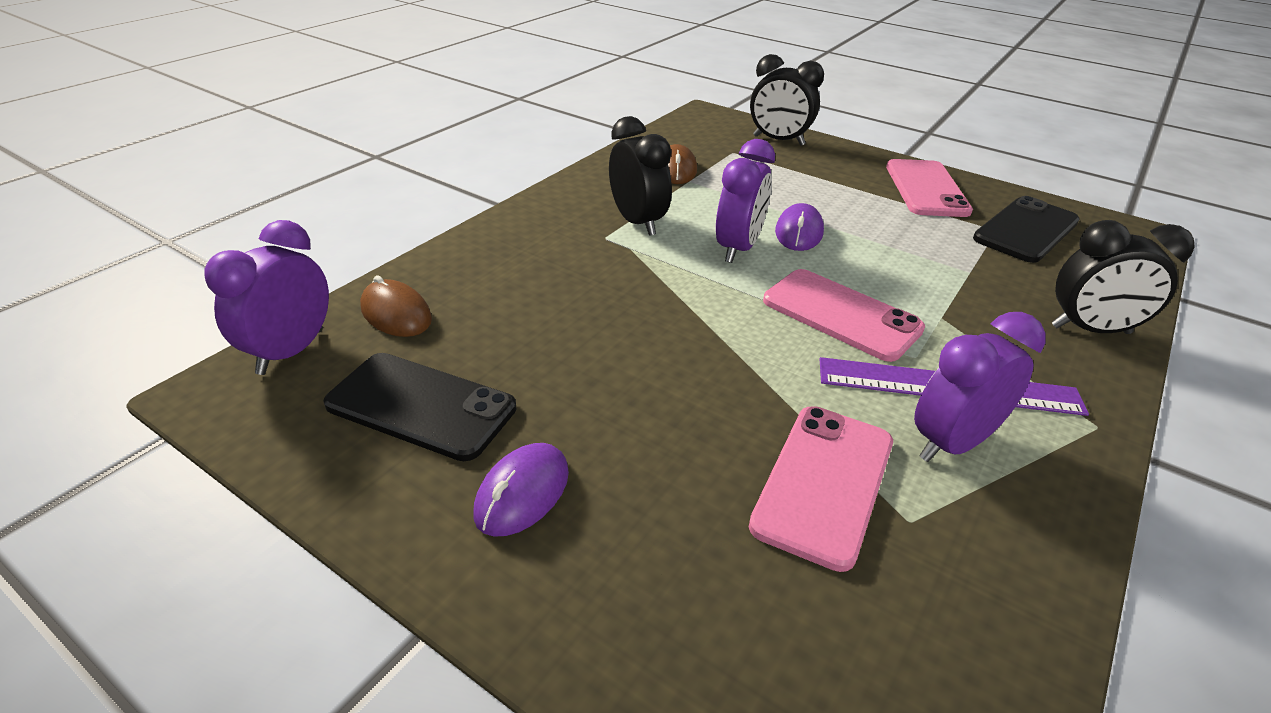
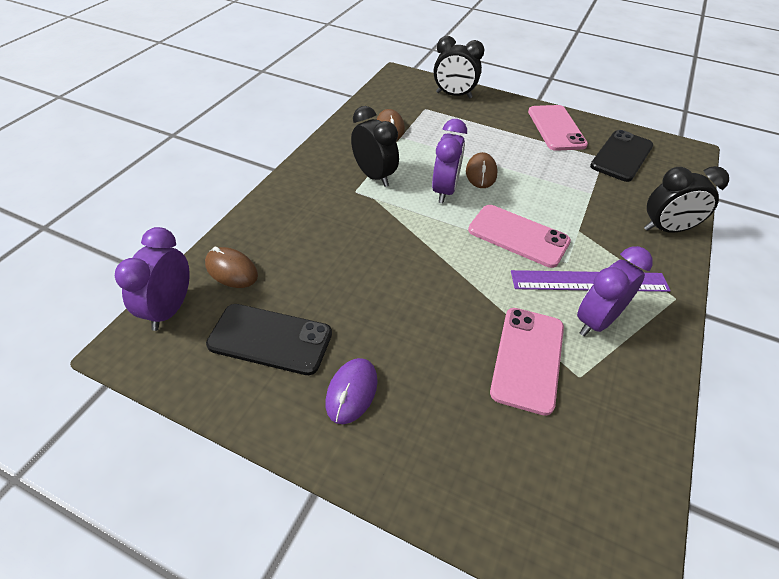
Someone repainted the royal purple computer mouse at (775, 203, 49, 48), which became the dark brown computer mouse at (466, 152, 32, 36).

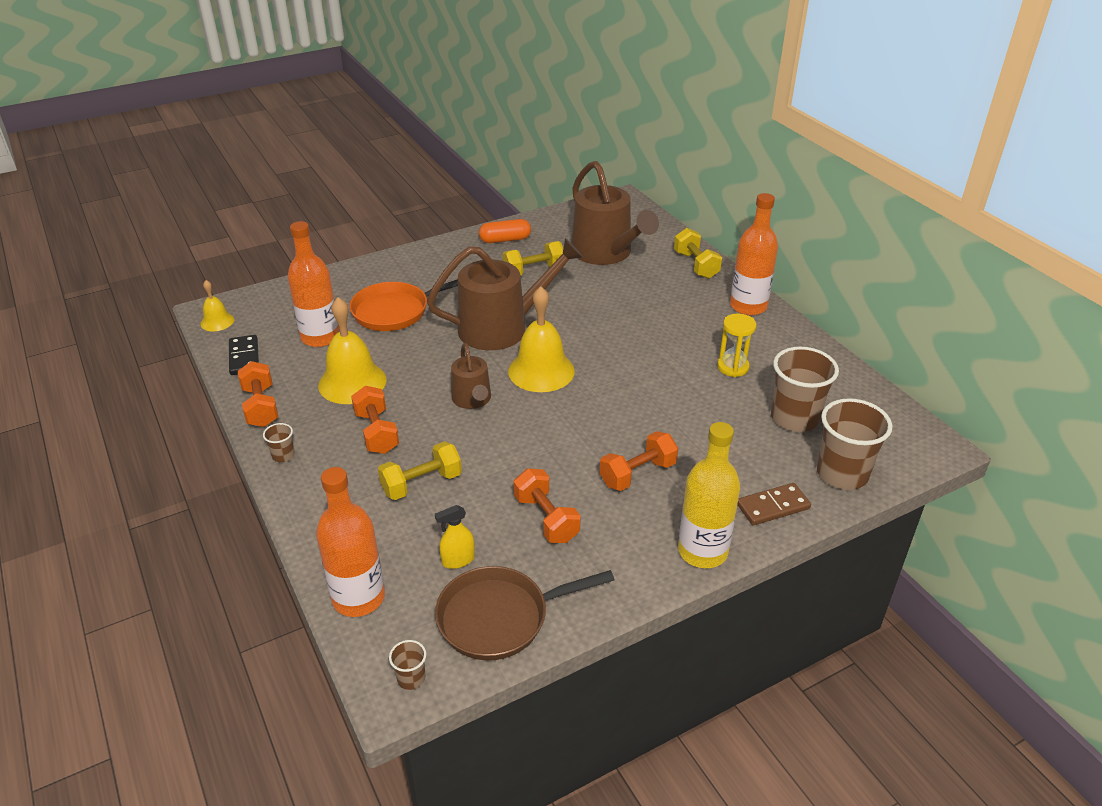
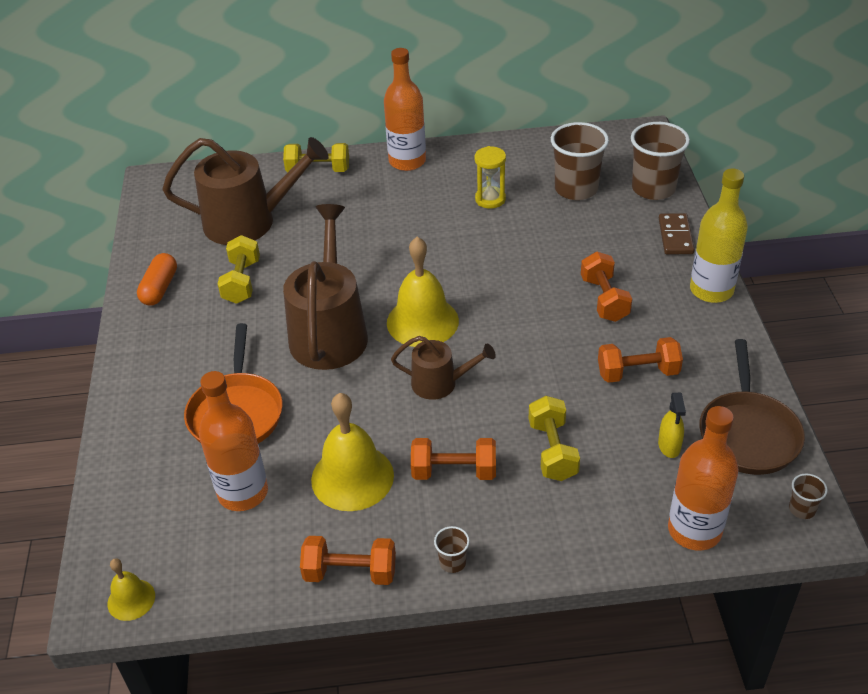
Someone took away the black domino at (229, 335, 30, 40).

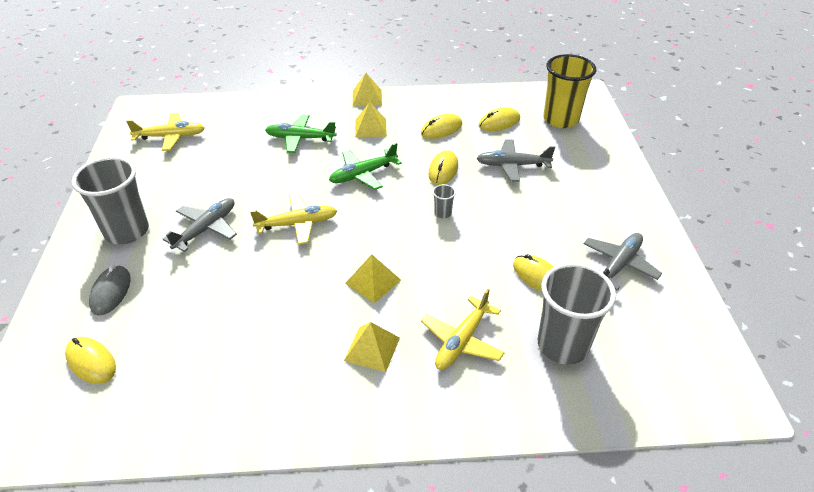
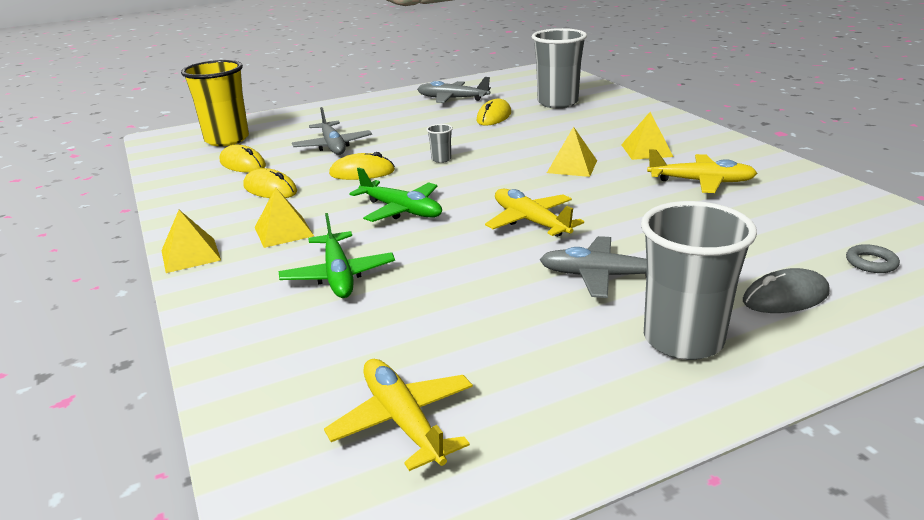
Someone carried the golden aeroplane from (421, 289, 84, 81) to (647, 149, 110, 44).
Someone swapped the golden computer mouse at (65, 337, 51, 47) for the ash-grey ring at (846, 244, 54, 29).

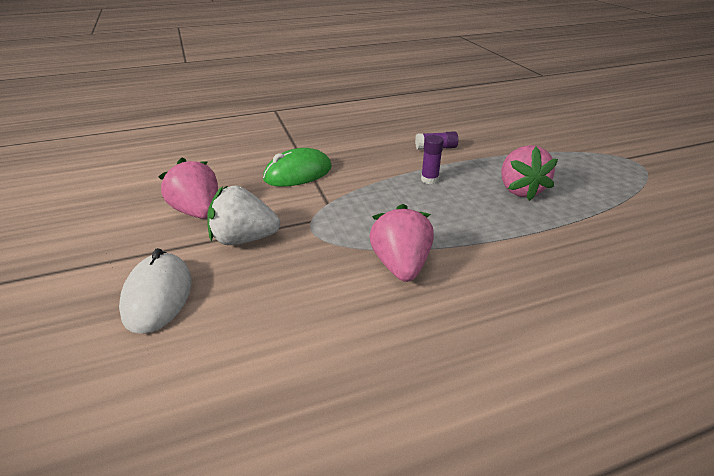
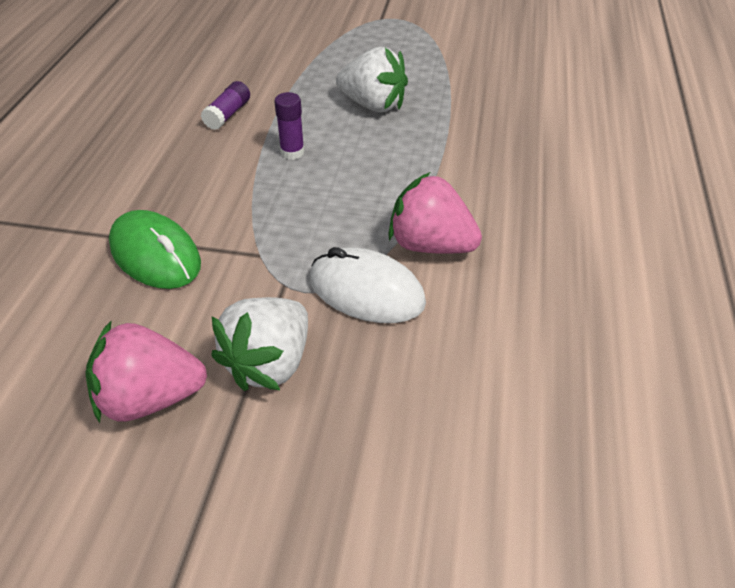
Someone rotated the leaf-green computer mouse at (263, 148, 69, 39) by 45 degrees counterclockwise.
Someone carried the pure white computer mouse from (119, 248, 73, 86) to (309, 247, 117, 76).
Someone repainted the rose-pink strawberry at (501, 145, 57, 56), which became the pure white strawberry at (336, 47, 72, 65).

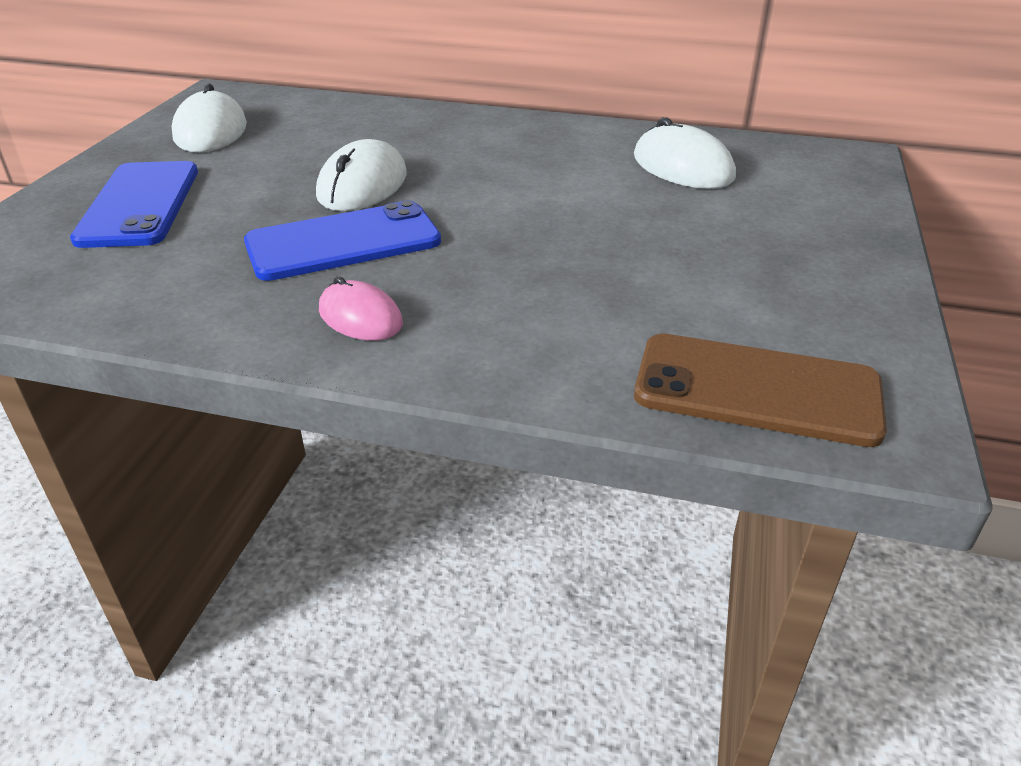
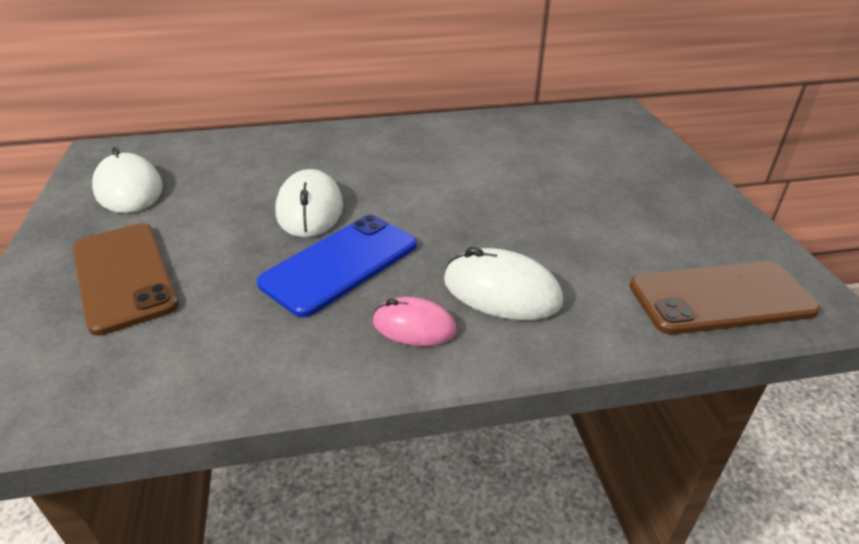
Someone repainted the cobalt mobile phone at (70, 161, 128, 87), which became the dark brown mobile phone at (73, 223, 106, 113).
Someone carried the pure white computer mouse from (634, 117, 102, 72) to (444, 247, 119, 73).

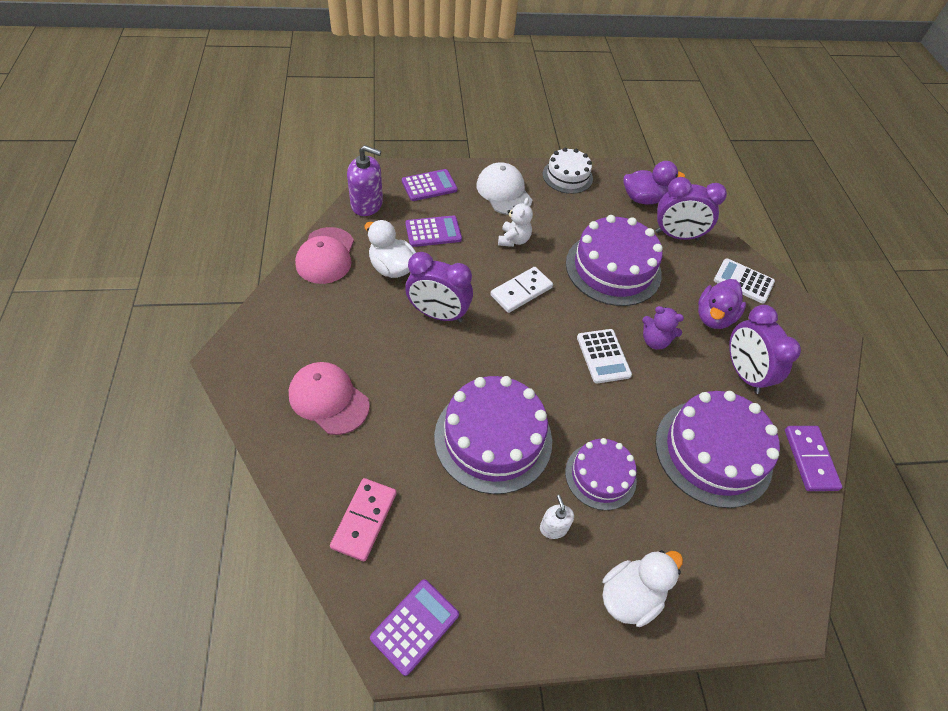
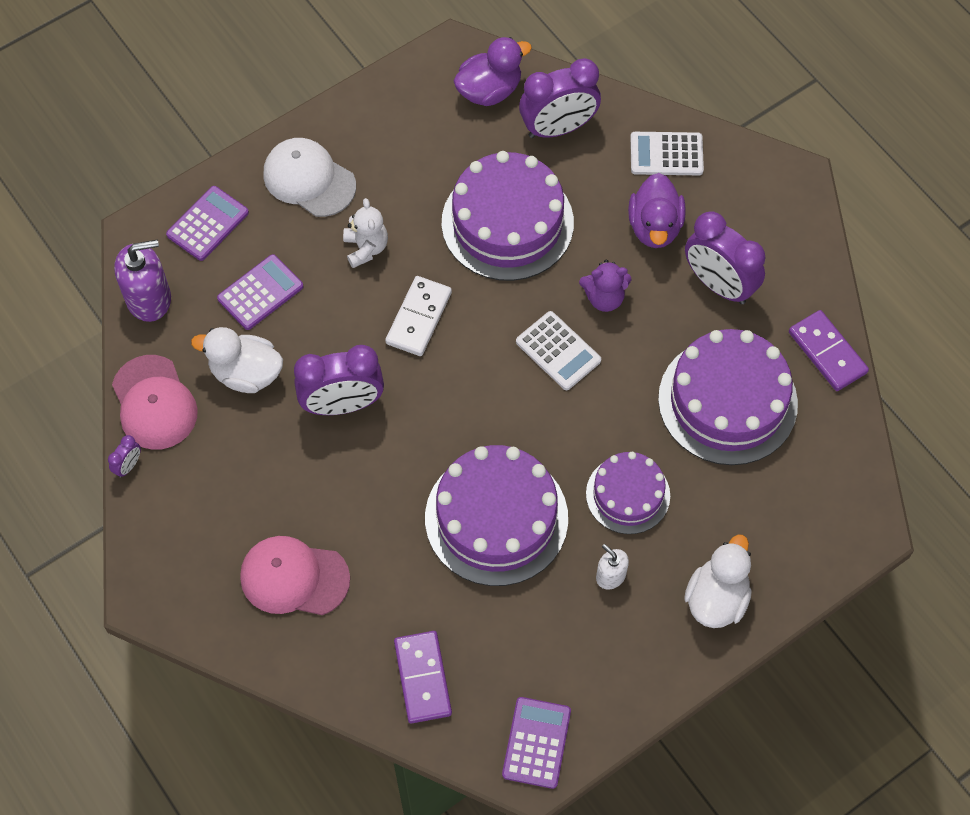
Someone put down the royal purple alarm clock at (108, 435, 33, 43).
Someone repainted the rose-pink domino at (330, 478, 67, 83), which became the royal purple domino at (394, 631, 58, 92).
Someone took away the pure white layer cake at (543, 148, 50, 46).

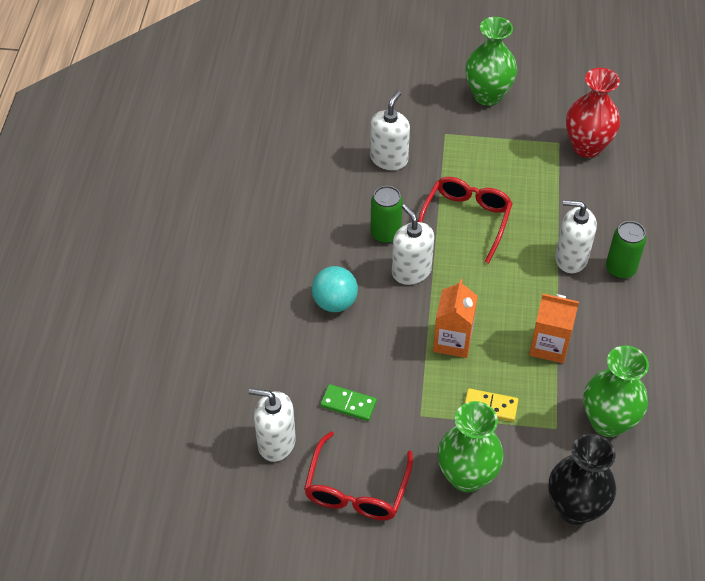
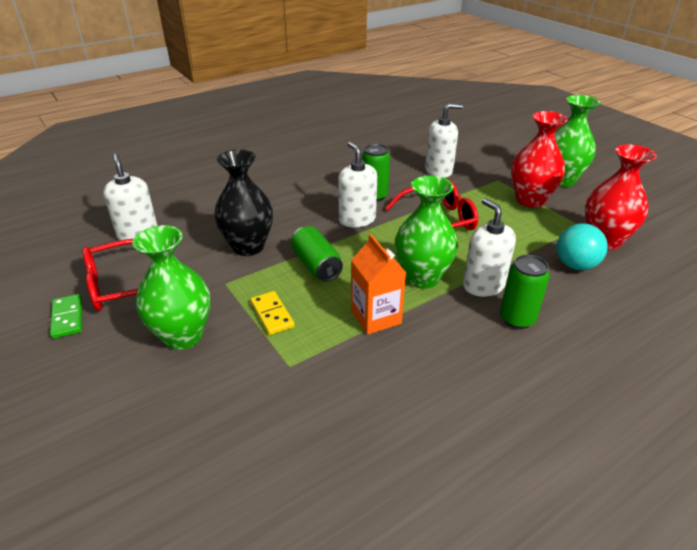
Someone carried the leaf-green domino from (320, 384, 57, 37) to (50, 294, 32, 45).
Someone carried the black tall vase from (548, 434, 68, 91) to (214, 149, 59, 107).
Someone swapped the bright orange carton at (433, 279, 45, 79) for the leaf-green can at (291, 226, 52, 56).
Someone rotated the pure white soap pump at (392, 204, 42, 81) by 45 degrees counterclockwise.
Someone carried the leaf-green tall vase from (583, 345, 66, 92) to (395, 175, 63, 114).
Someone put down the red tall vase at (511, 111, 57, 97).
Someone carried the aqua ball from (312, 266, 46, 46) to (557, 223, 51, 47).

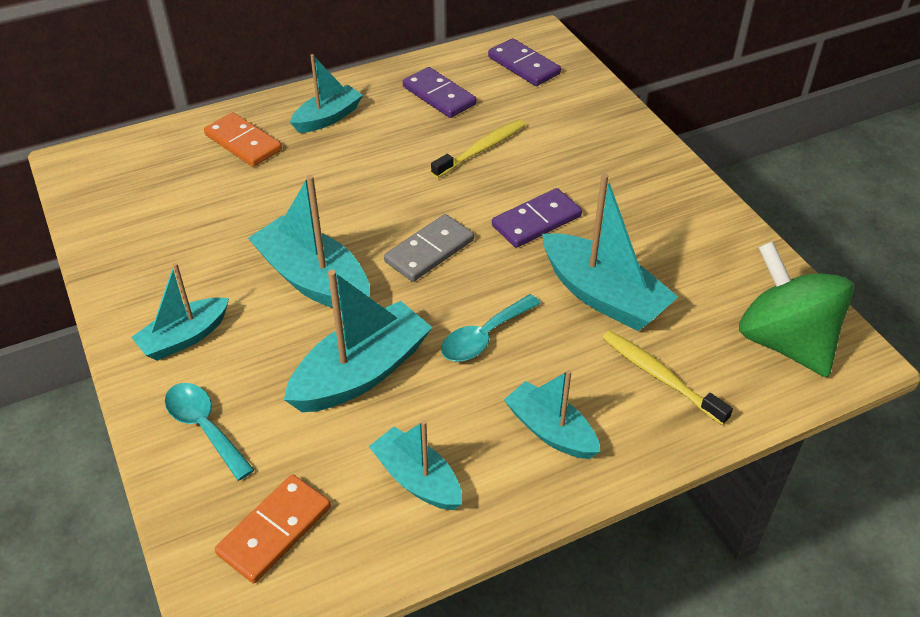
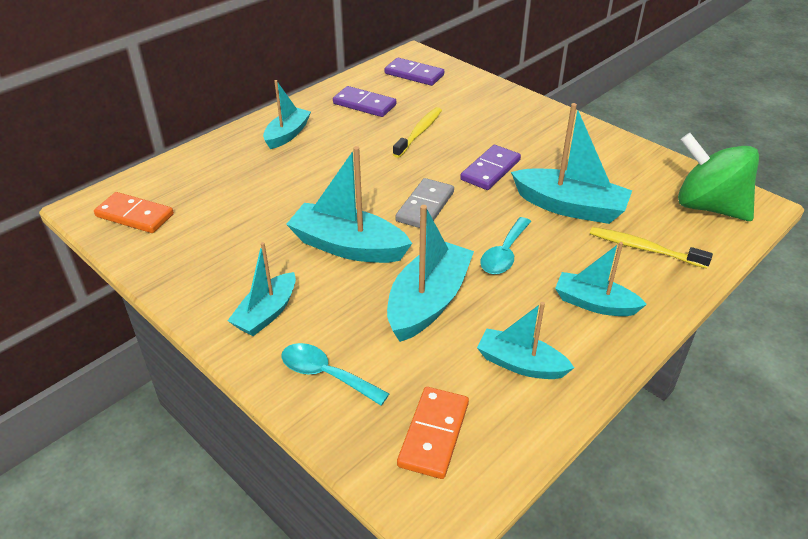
Someone carried the bright orange domino from (204, 112, 78, 55) to (94, 192, 80, 41).

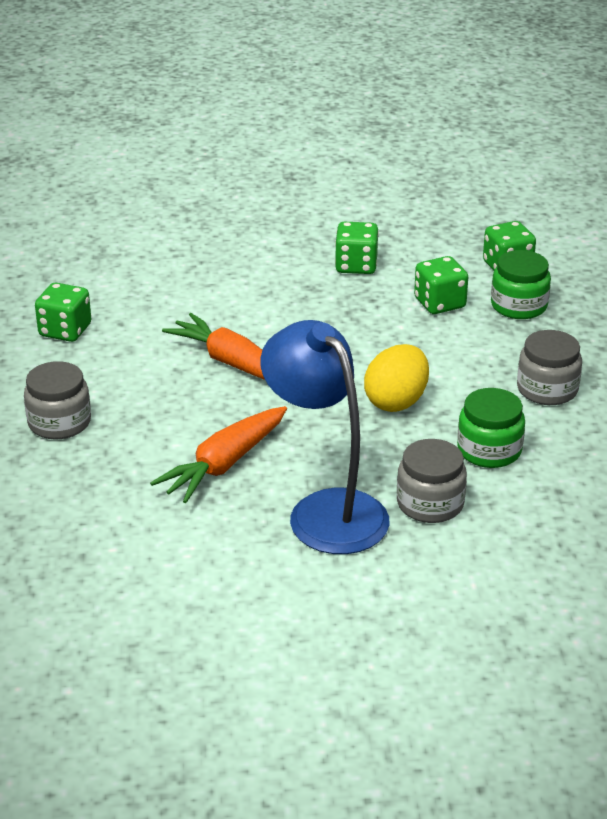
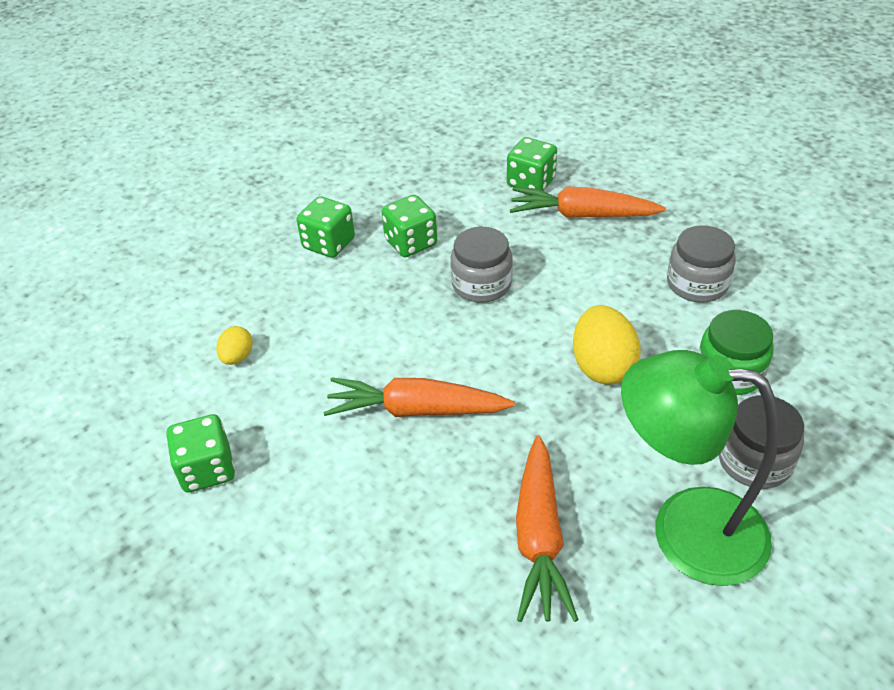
Someone put down the golden toy egg at (216, 326, 37, 39).
Someone carried the leaf-green game die from (414, 256, 54, 58) to (297, 196, 58, 62).
Someone carried the ash-grey preserve jar from (24, 361, 67, 78) to (450, 227, 63, 76).
Someone swapped the leaf-green preserve jar at (491, 250, 60, 69) for the bright orange root vegetable at (510, 187, 156, 31).
Someone repainted the cobalt reading lamp at (260, 320, 129, 234), which became the leaf-green reading lamp at (621, 350, 158, 236).

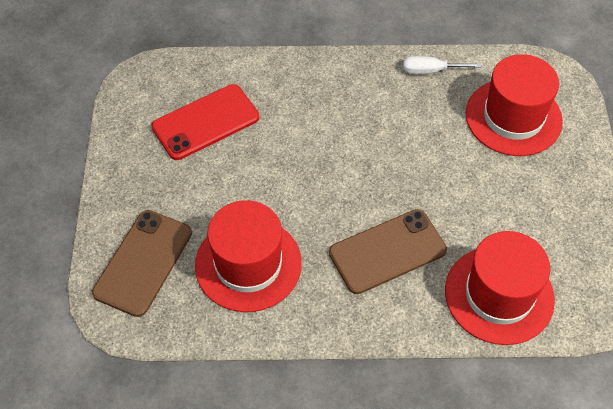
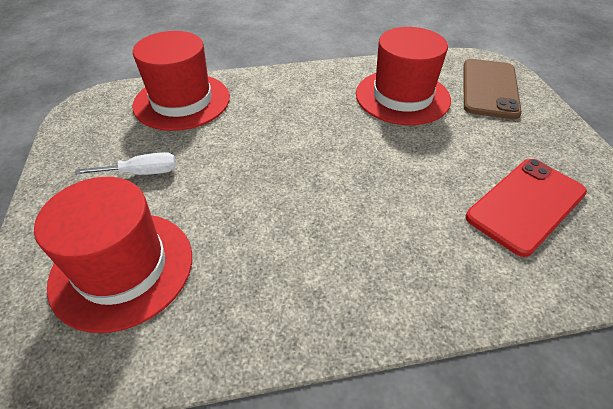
Someone carried the pure white hand screwdriver from (403, 56, 78, 18) to (74, 152, 102, 23).
Someone took away the dark brown mobile phone at (329, 209, 118, 85).

